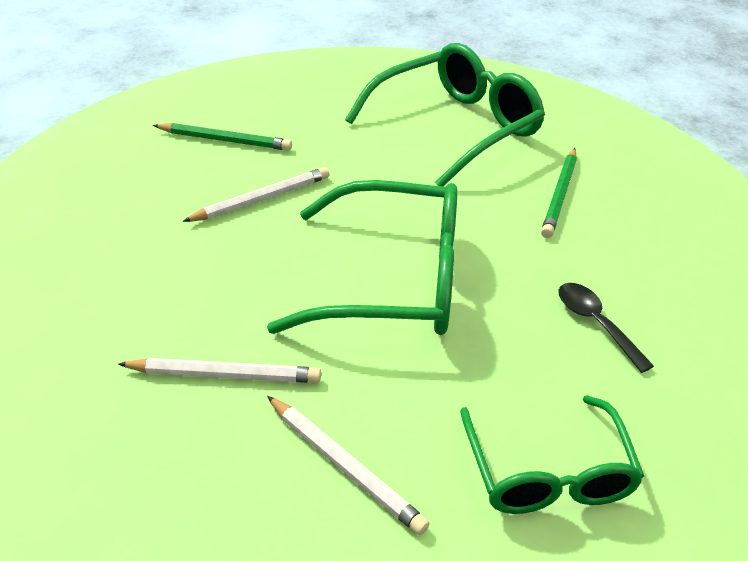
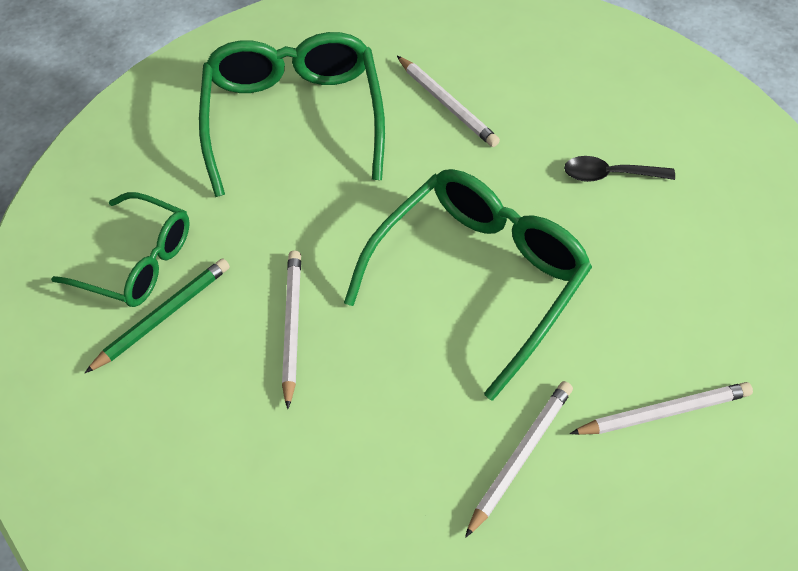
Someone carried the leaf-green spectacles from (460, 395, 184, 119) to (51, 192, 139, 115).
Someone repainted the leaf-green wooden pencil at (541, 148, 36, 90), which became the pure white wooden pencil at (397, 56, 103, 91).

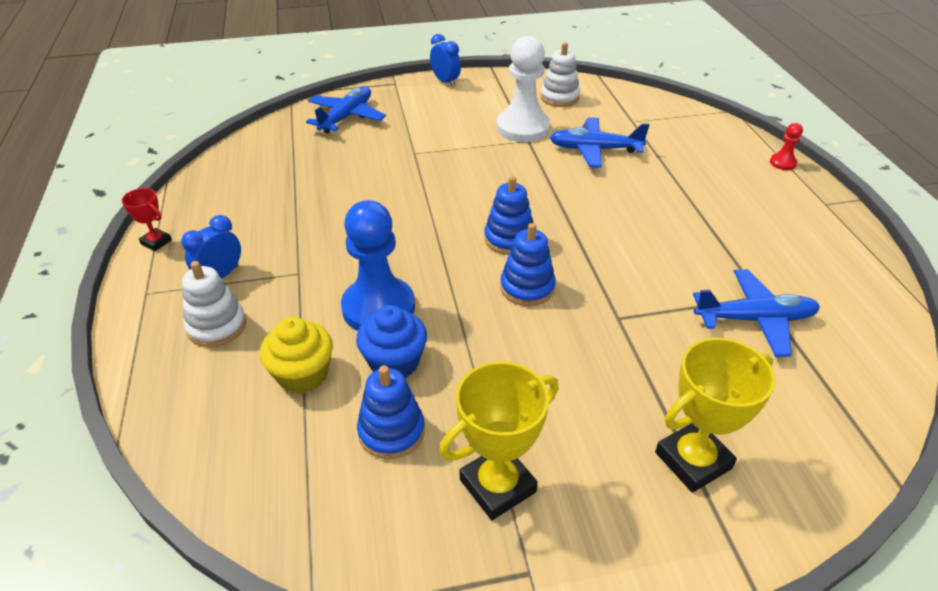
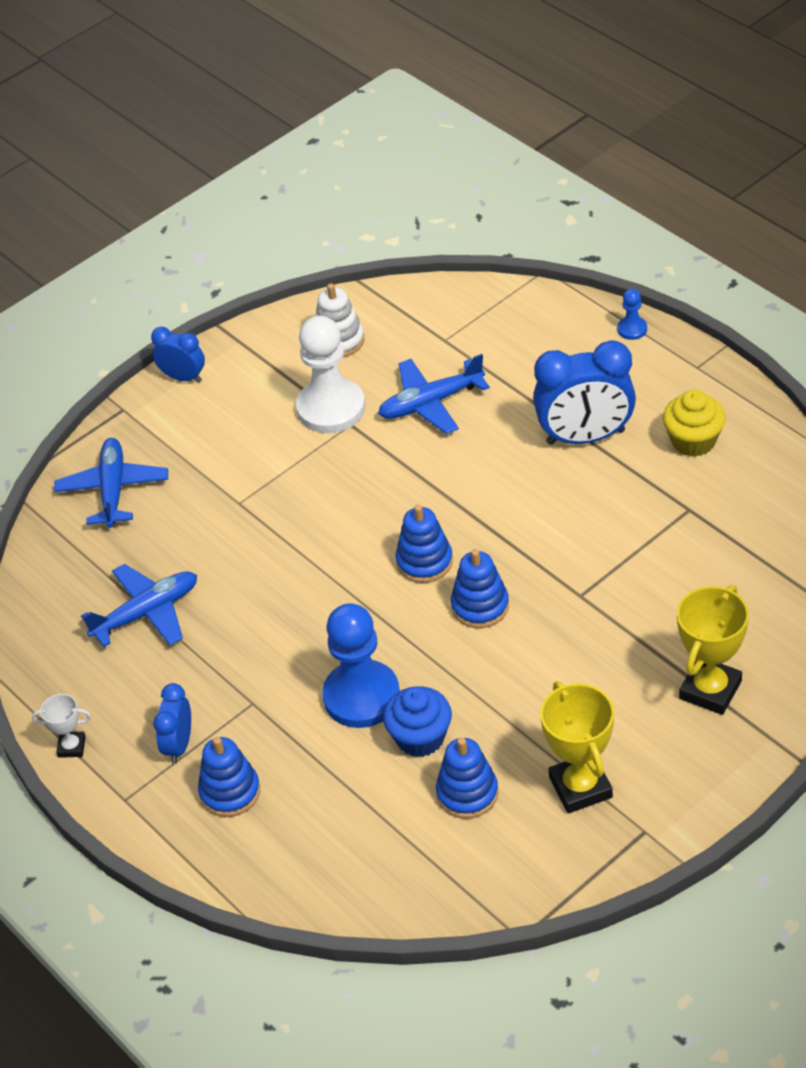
Someone repainted the red award cup at (122, 188, 50, 63), which became the pure white award cup at (32, 694, 59, 64).
Someone carried the cobalt aeroplane from (693, 269, 127, 88) to (81, 564, 116, 83).
Someone repainted the pure white ring stacker at (182, 261, 64, 86), which became the cobalt ring stacker at (198, 737, 62, 80).
Someone put down the cobalt alarm clock at (533, 340, 103, 105).
Someone rotated the golden award cup at (439, 361, 120, 159) by 45 degrees counterclockwise.
Someone repainted the red game pawn at (770, 123, 33, 47), which became the cobalt game pawn at (617, 289, 30, 51).
Someone carried the golden cupcake from (260, 317, 73, 77) to (663, 390, 63, 67).

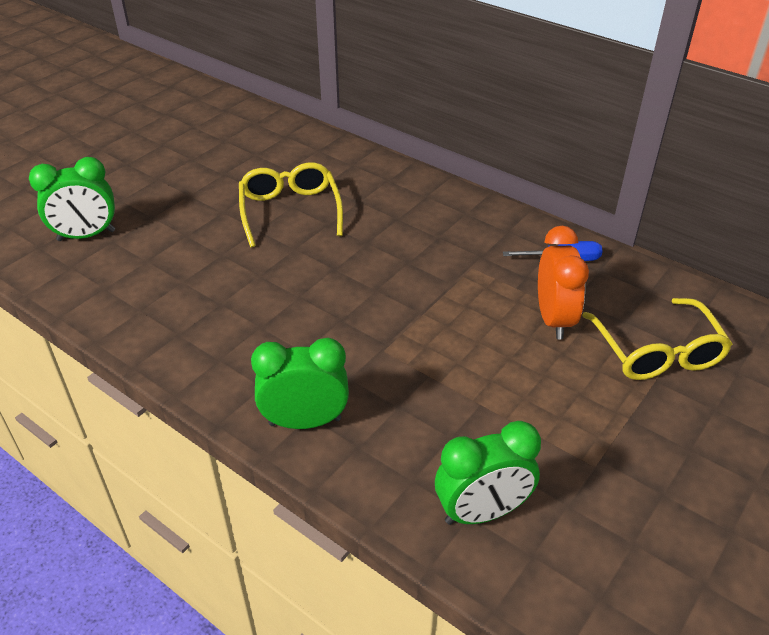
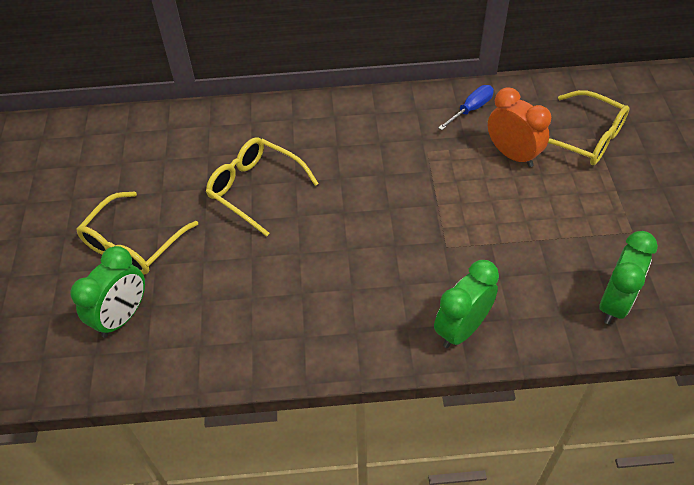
Someone put down the golden spectacles at (76, 191, 122, 84).

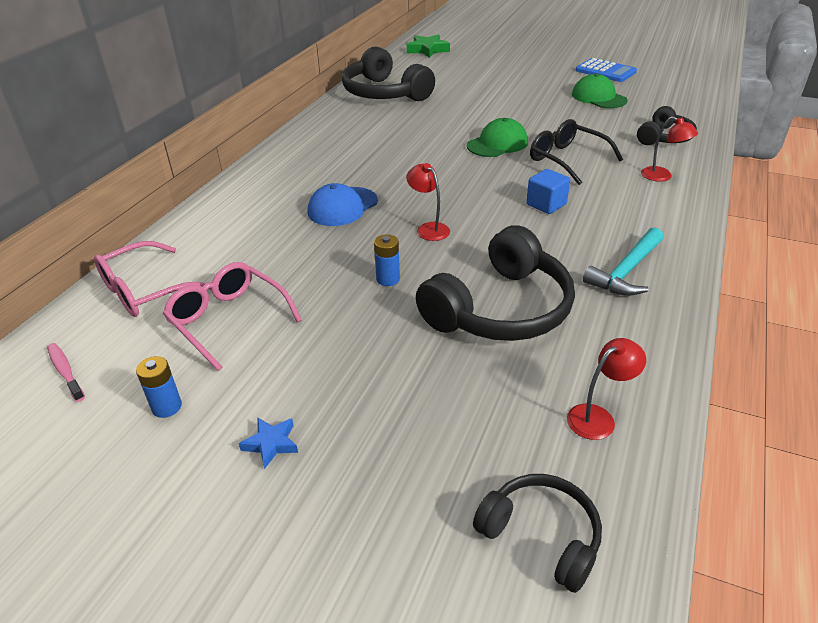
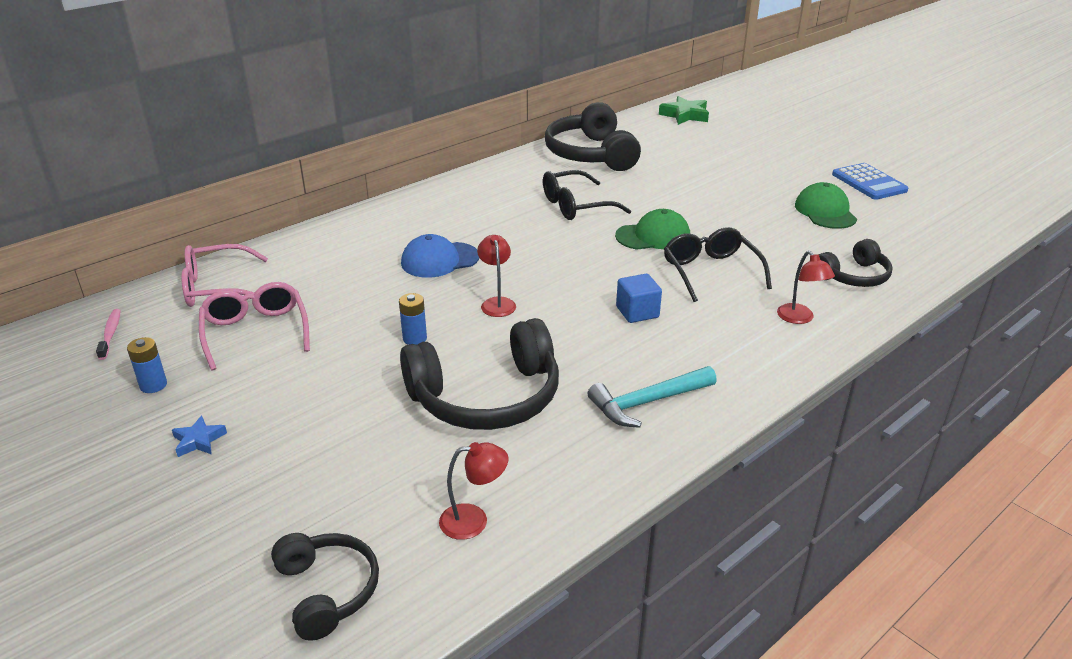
Someone put down the black spectacles at (543, 170, 88, 50).

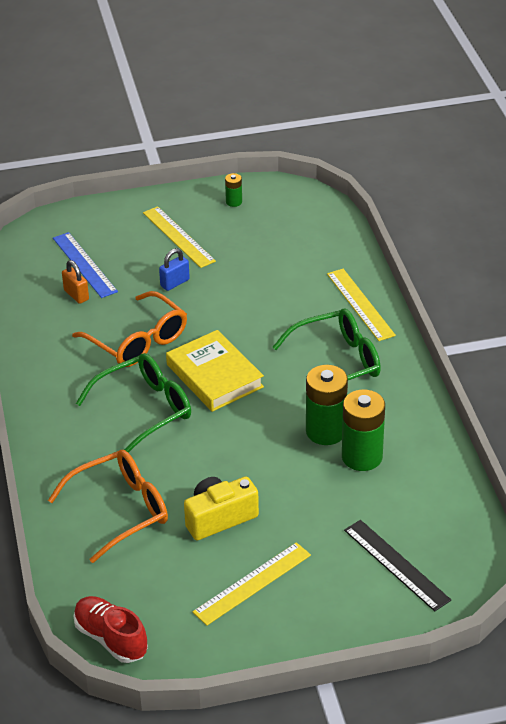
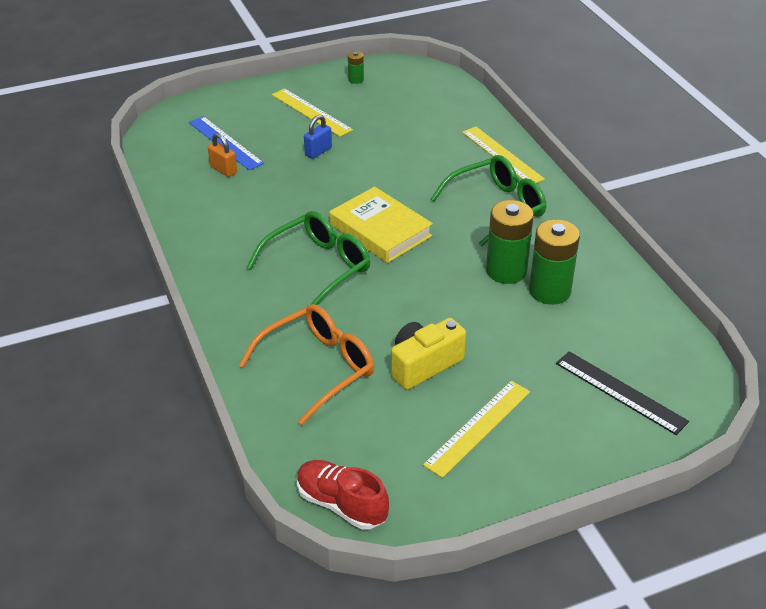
Someone took away the bright orange spectacles at (72, 291, 115, 76).

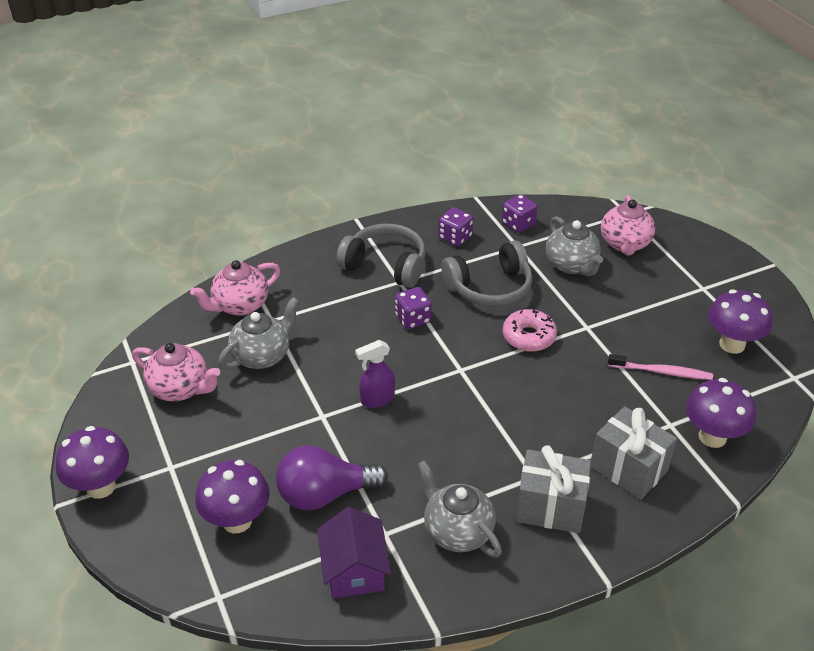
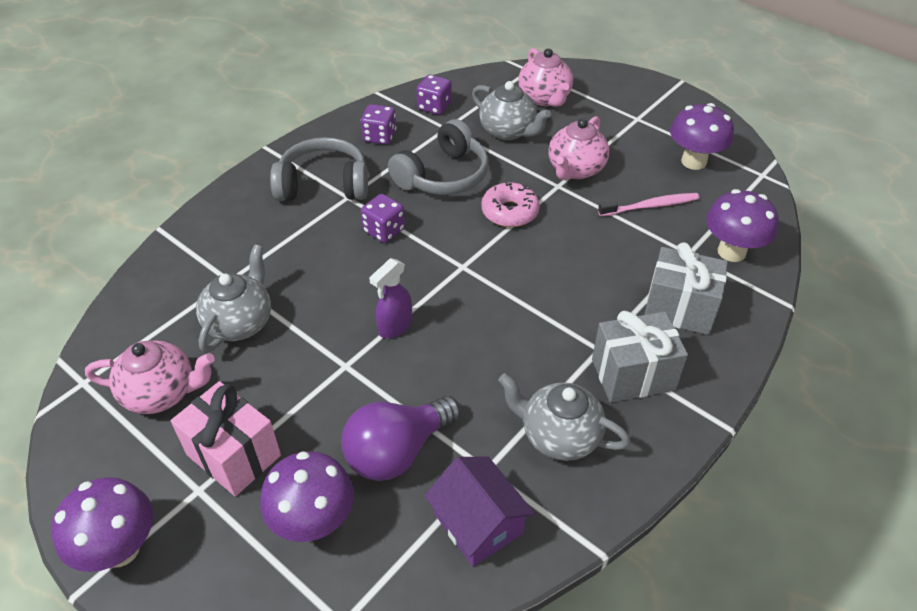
Someone put down the rose-pink gift at (171, 381, 110, 116).
Someone carried the rose-pink tea pot from (190, 260, 90, 56) to (548, 116, 61, 64).

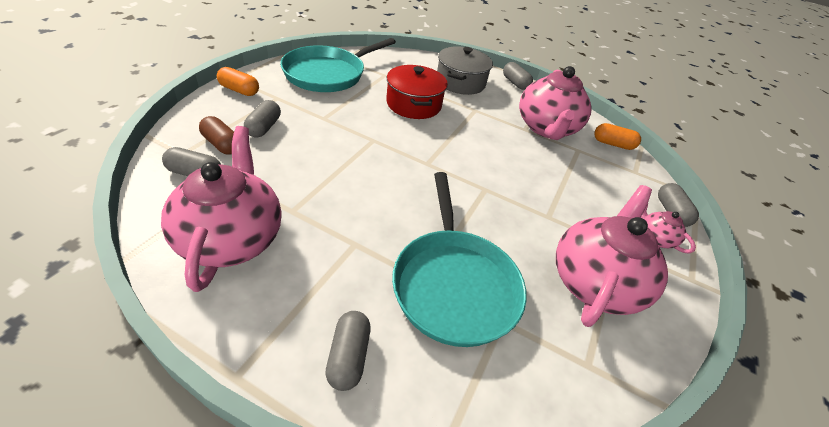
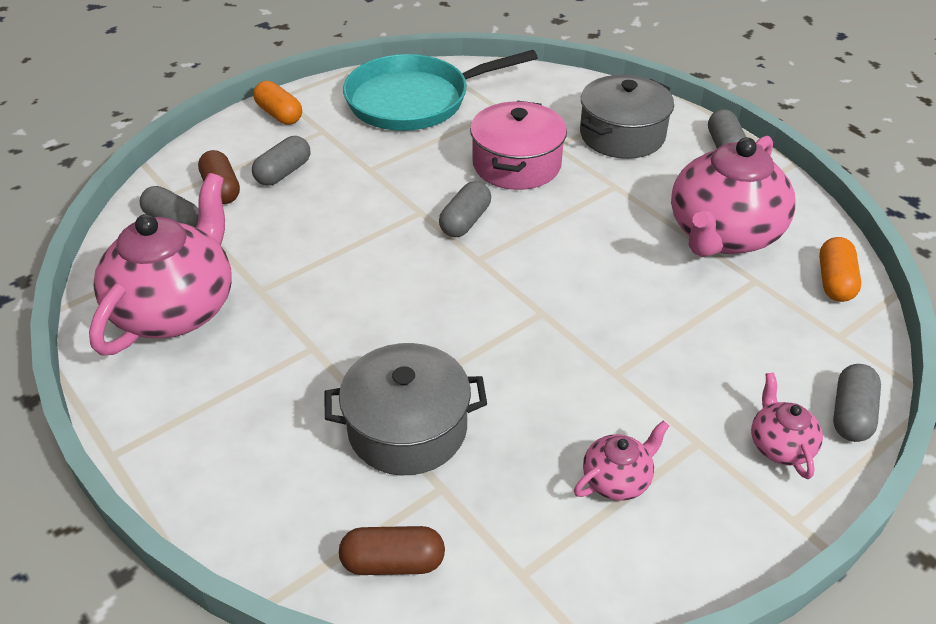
Someone swapped the aqua pan at (392, 172, 135, 175) for the ash-grey stockpot at (324, 343, 163, 132).
Someone put down the dark brown pill shape at (339, 526, 106, 49).
Someone carried the ash-grey pill shape from (325, 311, 46, 80) to (439, 181, 52, 56).
Someone repainted the red stockpot at (386, 65, 62, 54), which became the rose-pink stockpot at (470, 101, 97, 89).
Someone scaled the rose-pink tea pot at (556, 185, 112, 142) by 0.46.
Someone rotated the bright orange pill shape at (594, 123, 47, 27) by 60 degrees clockwise.

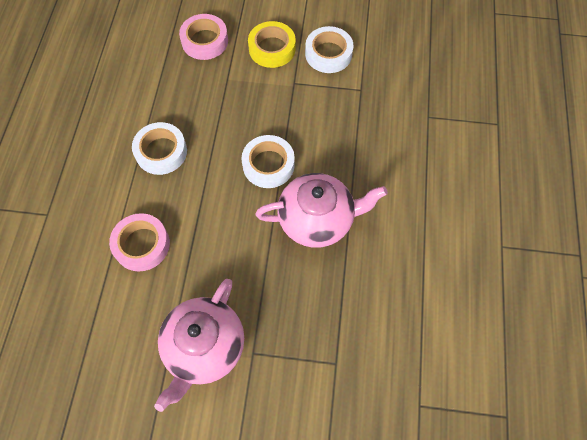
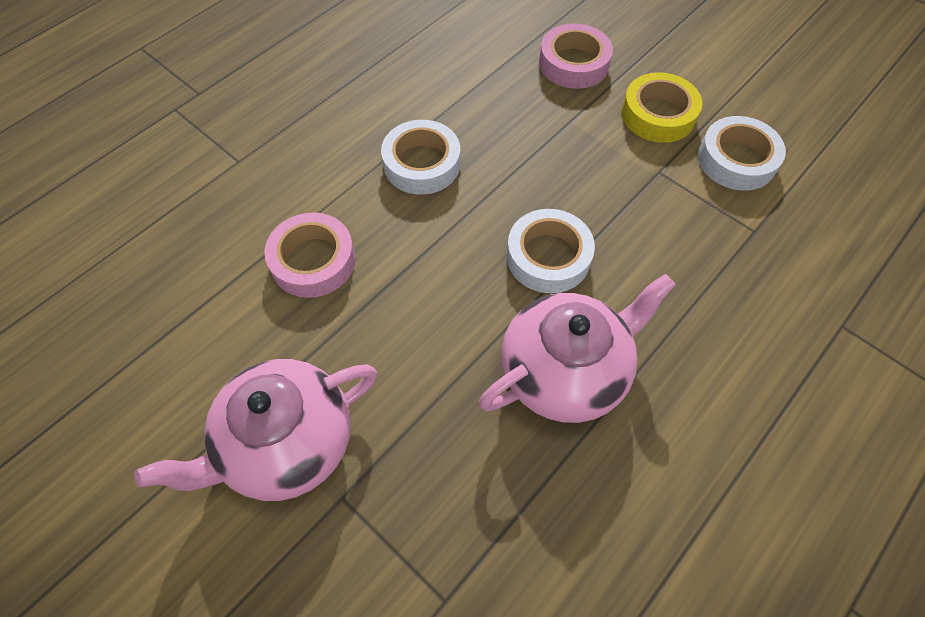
Someone rotated the rose-pink tea pot at (255, 173, 133, 75) by 60 degrees counterclockwise.

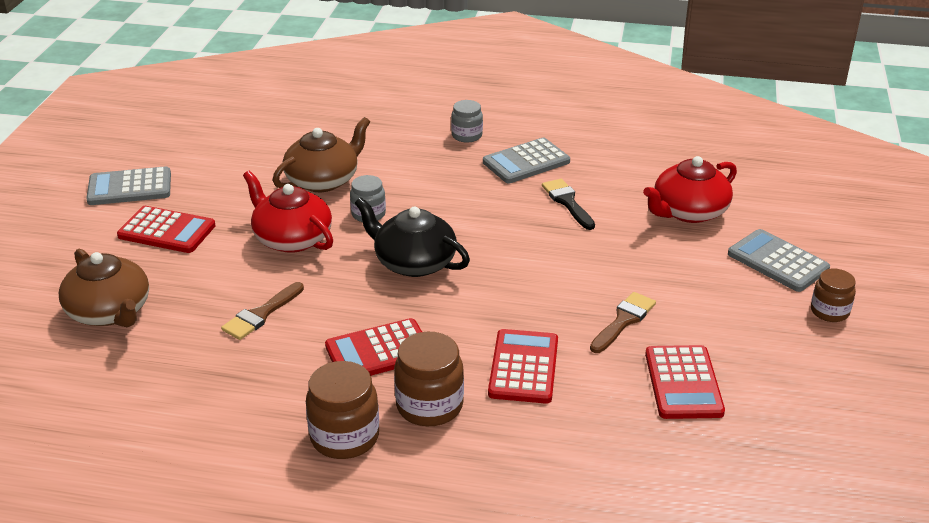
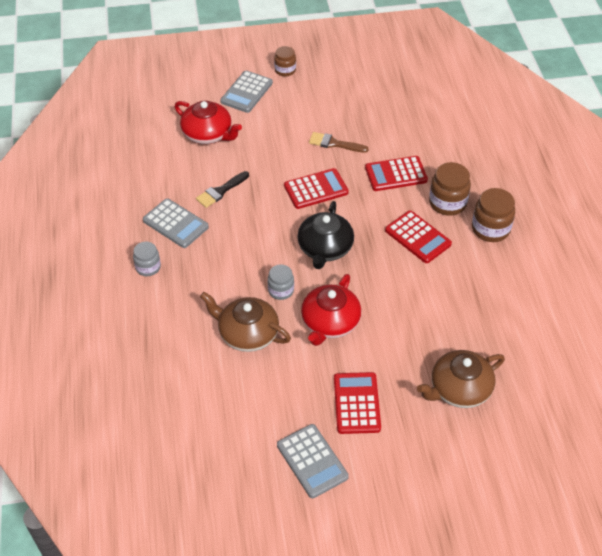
Someone carried the red calculator from (645, 345, 80, 74) to (284, 168, 65, 41).
Someone rotated the dark brown tea pot at (59, 249, 90, 78) by 150 degrees counterclockwise.
Someone took away the dark brown paintbrush at (221, 282, 83, 58).

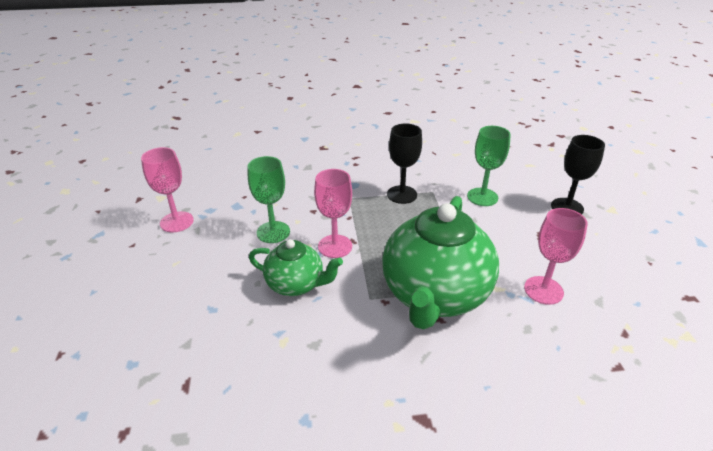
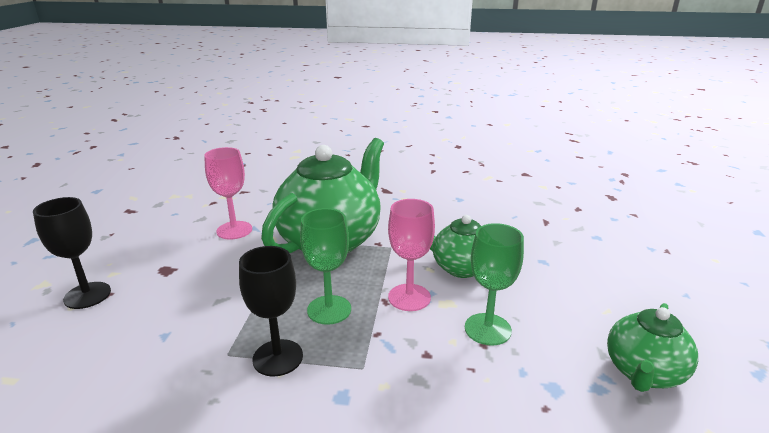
Someone carried the leaf-green wine glass from (467, 126, 44, 80) to (300, 208, 51, 117).
Someone swapped the rose-pink wine glass at (141, 147, 53, 85) for the leaf-green tea pot at (607, 303, 91, 89).

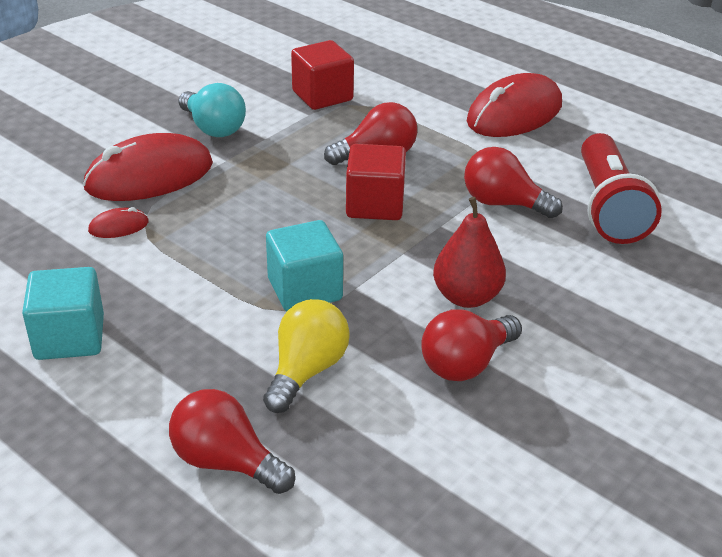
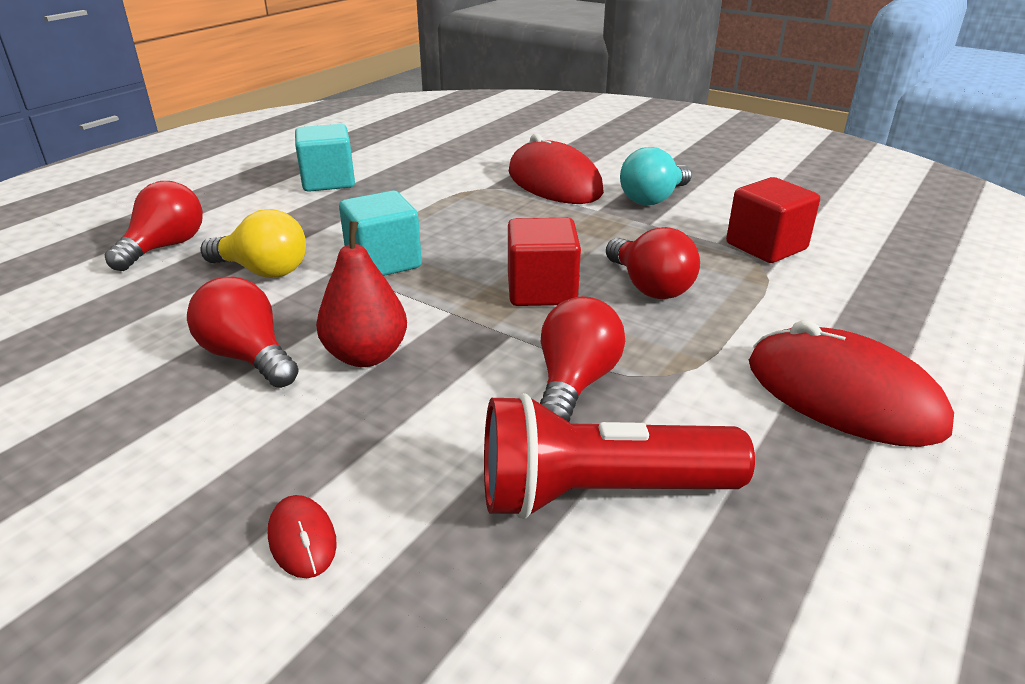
Someone carried the red computer mouse from (88, 207, 61, 31) to (268, 495, 69, 83).

